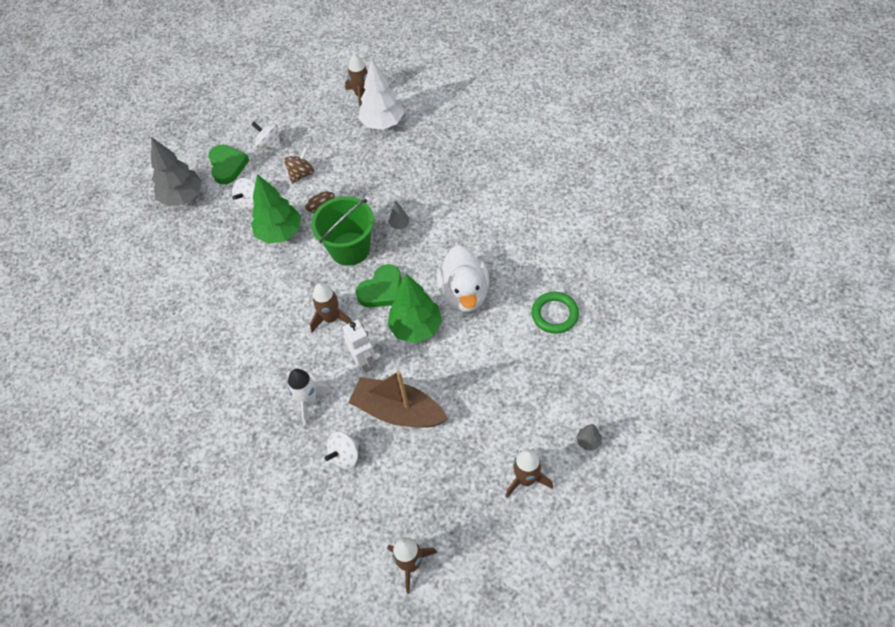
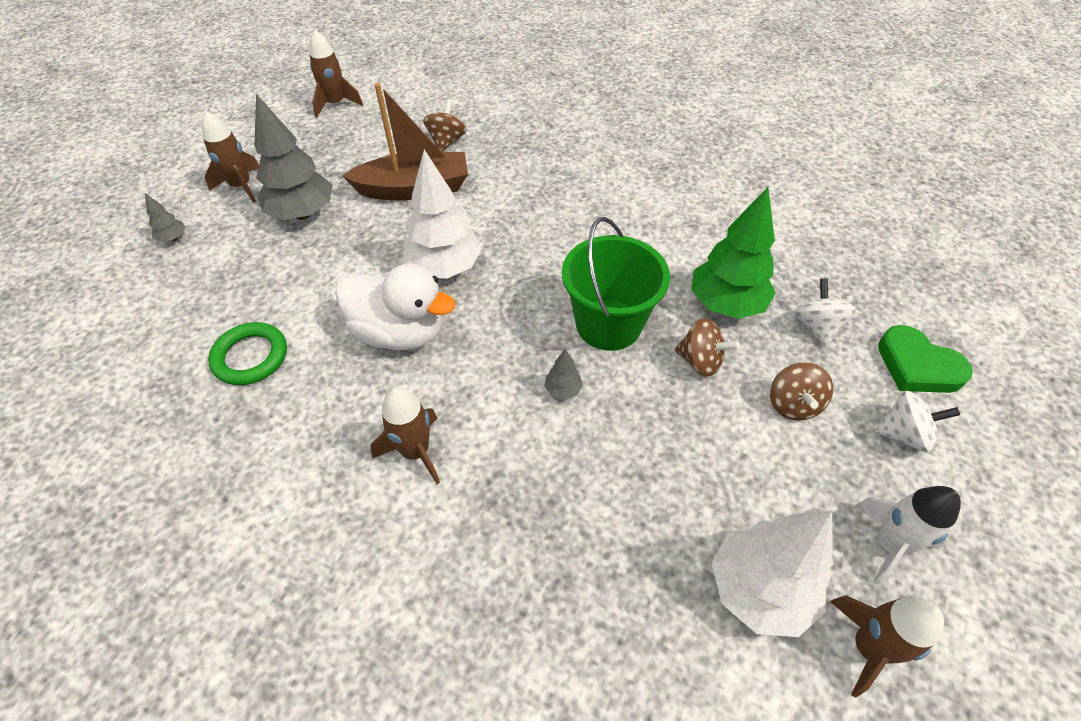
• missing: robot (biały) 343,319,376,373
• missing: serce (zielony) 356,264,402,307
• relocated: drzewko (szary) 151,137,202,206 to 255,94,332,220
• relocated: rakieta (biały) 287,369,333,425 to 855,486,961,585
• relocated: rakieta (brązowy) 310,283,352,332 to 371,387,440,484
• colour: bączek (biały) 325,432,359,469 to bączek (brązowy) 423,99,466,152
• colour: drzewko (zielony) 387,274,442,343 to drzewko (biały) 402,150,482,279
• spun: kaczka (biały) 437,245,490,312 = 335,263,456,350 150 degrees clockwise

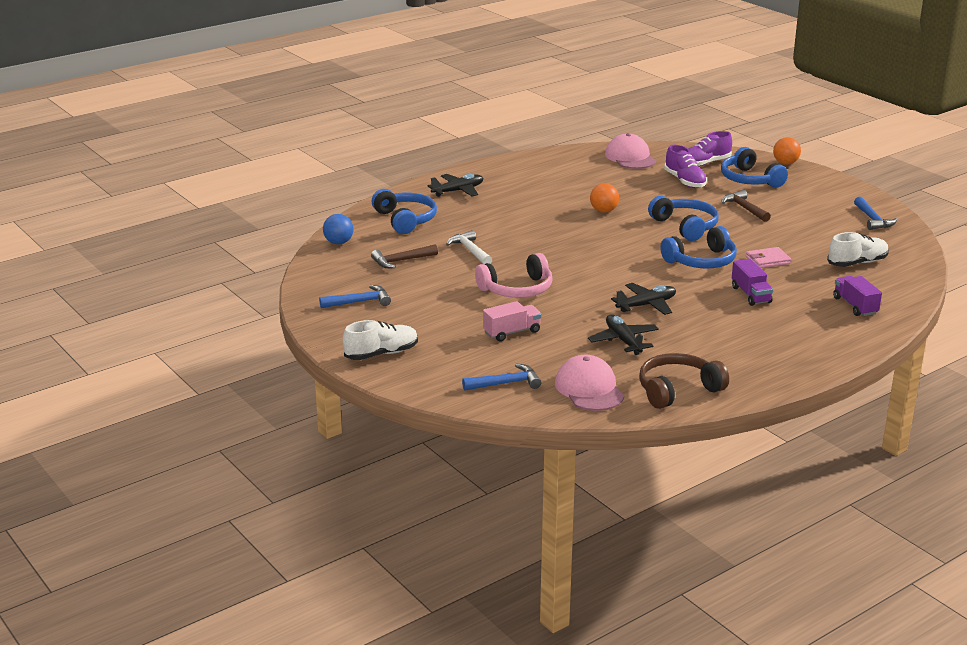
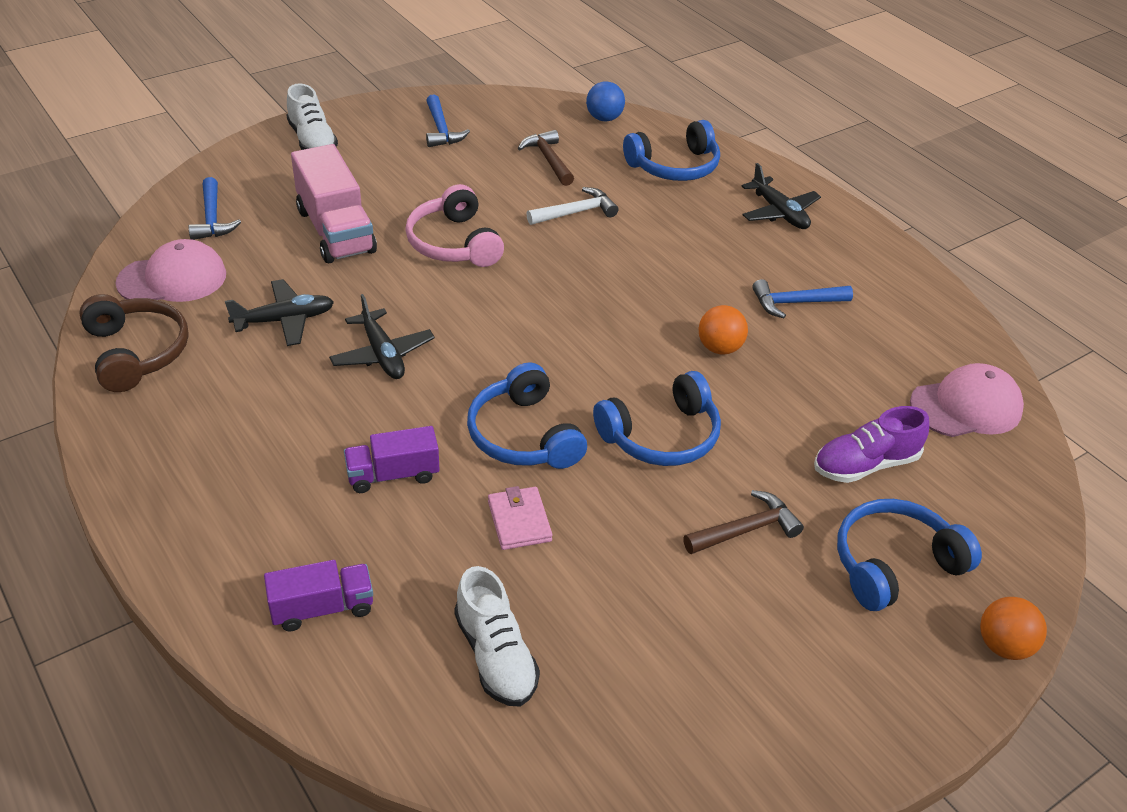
• missing: but (fioletowy) 688,131,732,167
• relocated: młotek (niebieski) 854,197,897,230 to 752,279,853,318
• size: ciężarówka (różowy) 483,301,542,341 = 291,144,377,263 x1.69

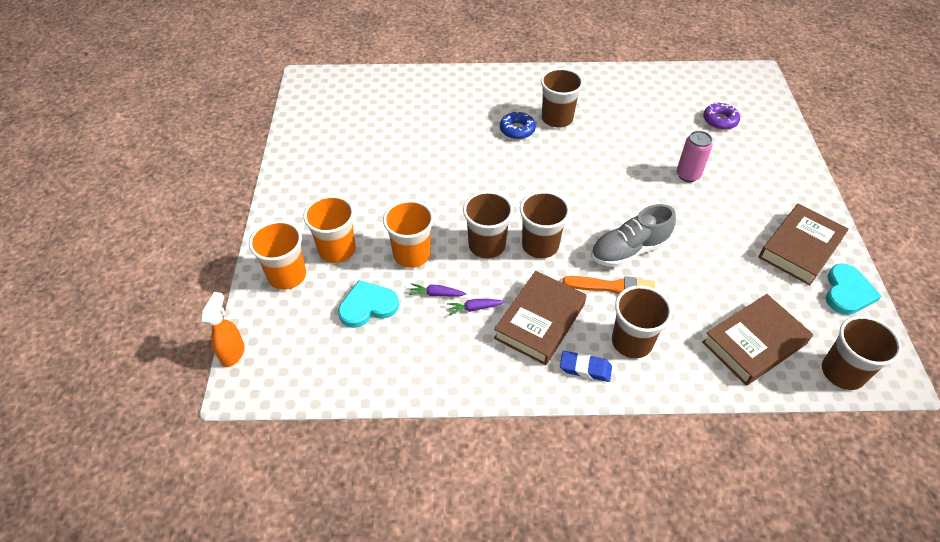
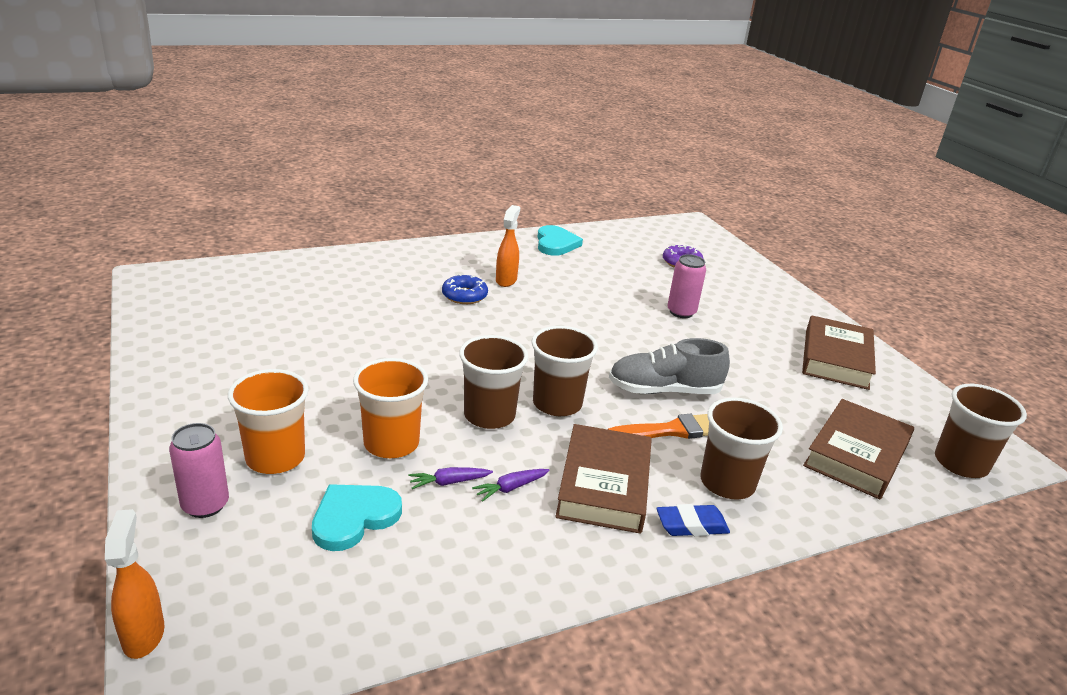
• relocated: serce (turkusowy) 826,263,882,315 to 537,225,583,256
• exchanged: szklanka (pomarańczowy) 249,220,306,290 to puszka (różowy) 169,423,229,518
• exchanged: szklanka (brązowy) 541,68,583,128 to spryskiwacz (pomarańczowy) 496,205,520,287
• spun: but (szary) 591,204,676,267 = 609,338,730,394 45 degrees clockwise

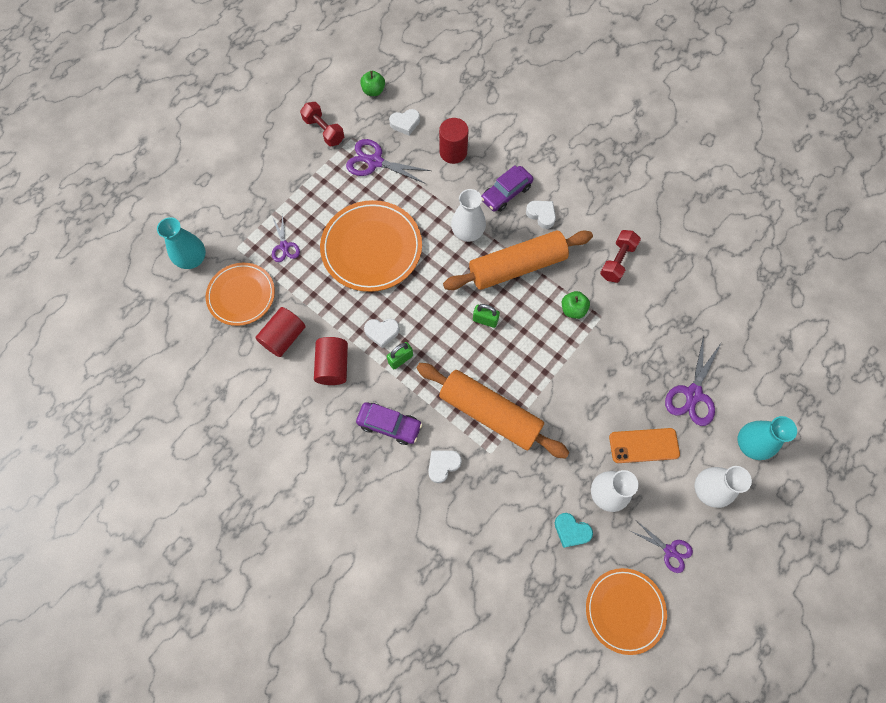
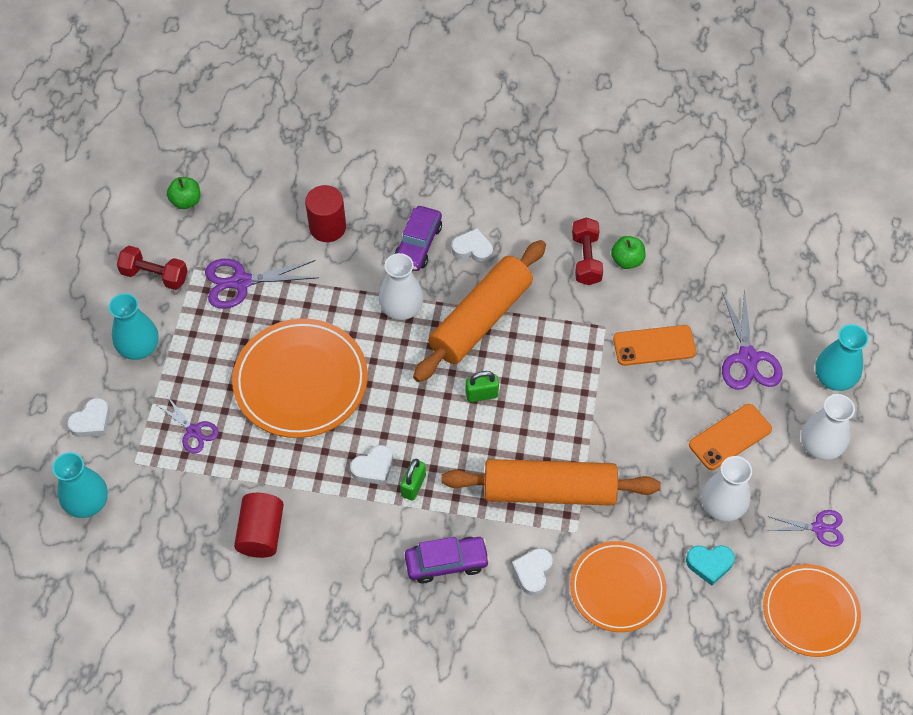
• missing: walec (czerwony) 314,337,348,385
• appeared: wazon (turkusowy) 109,293,159,360
• appeared: telefon (pomarańczowy) 613,325,696,366
• relocated: talerz (pomarańczowy) 206,263,275,326 to 570,541,666,632
• relocated: serce (biały) 389,109,420,135 to 67,398,110,437
• relocated: jabłko (zielony) 562,291,590,319 to 611,236,645,269

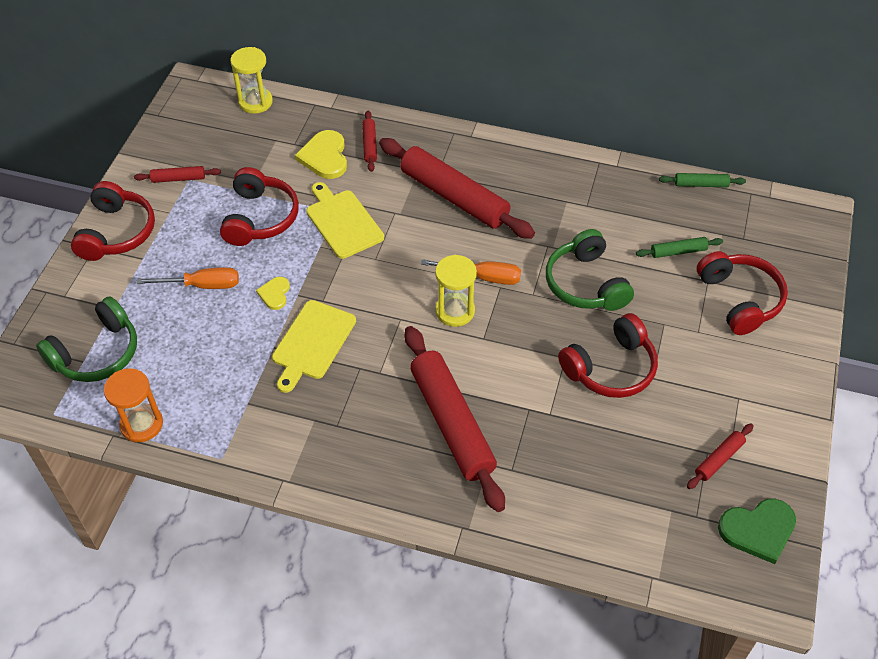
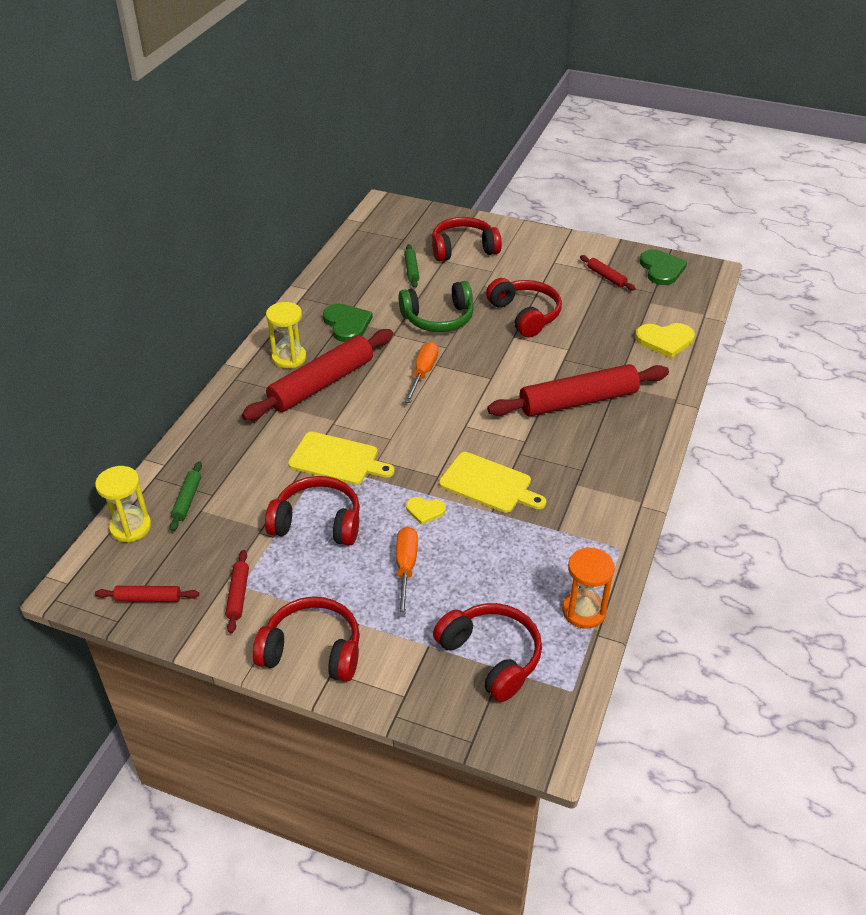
• appeared: serce (zielony) 323,304,373,342
• relocated: serce (żółty) 295,130,347,179 to 635,323,695,358
• relocated: wałek do ciasta (czerwony) 362,111,377,172 to 95,586,199,602
• relocated: klepsydra (żółty) 435,255,477,327 to 266,302,306,369
• relocated: wałek do ciasta (zielony) 659,173,746,187 to 170,461,202,532
• colour: słuchawki (zielony) 36,296,137,382 to słuchawki (czerwony) 433,603,542,702
• spun: deska do krojenia (żółty) 306,182,384,259 = 288,432,395,485 135 degrees counterclockwise

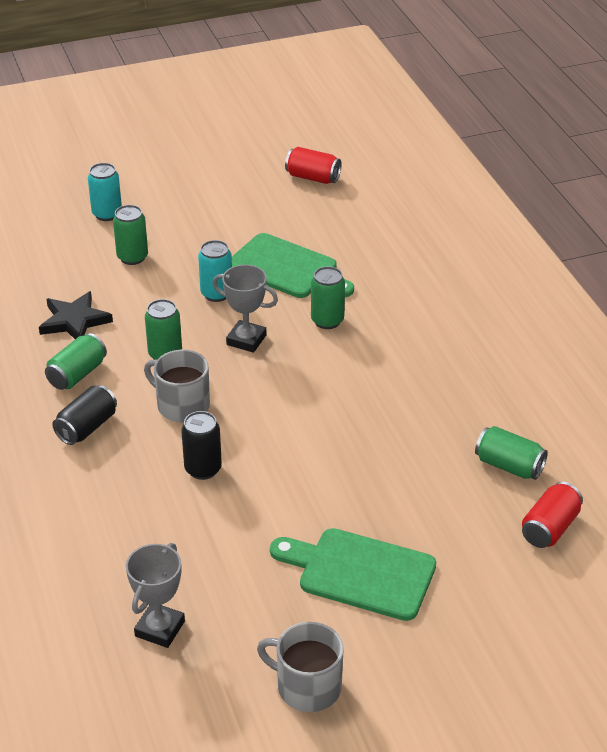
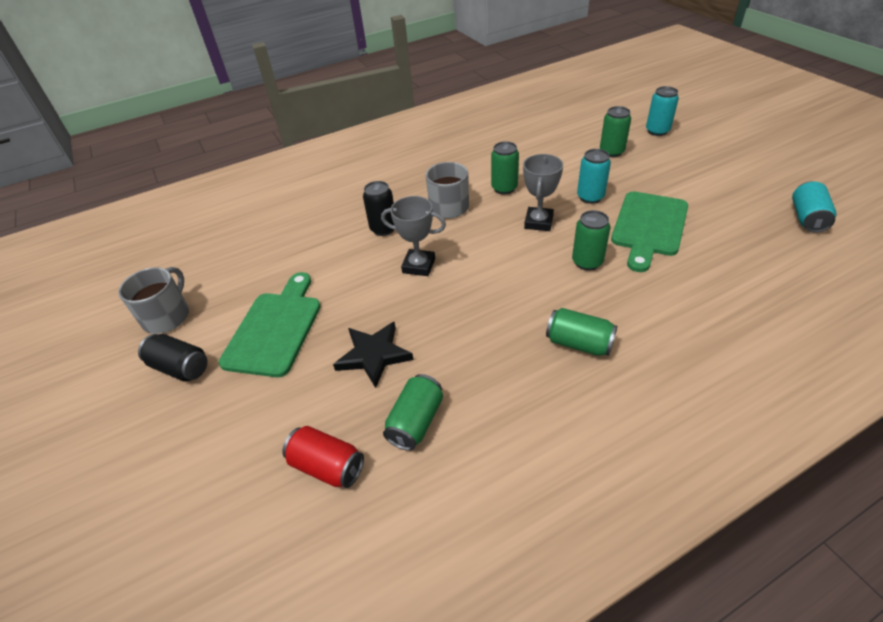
• relocated: gwiazda (czarny) 39,291,113,339 to 333,322,414,388
• relocated: puszka (zielony) 45,333,107,390 to 546,308,617,356
• relocated: puszka (czarny) 52,385,117,445 to 138,334,207,381
• relocated: puchar (szary) 126,543,185,648 to 381,196,446,276
• colour: puszka (czerwony) 285,147,342,184 to puszka (turkusowy) 792,181,836,233

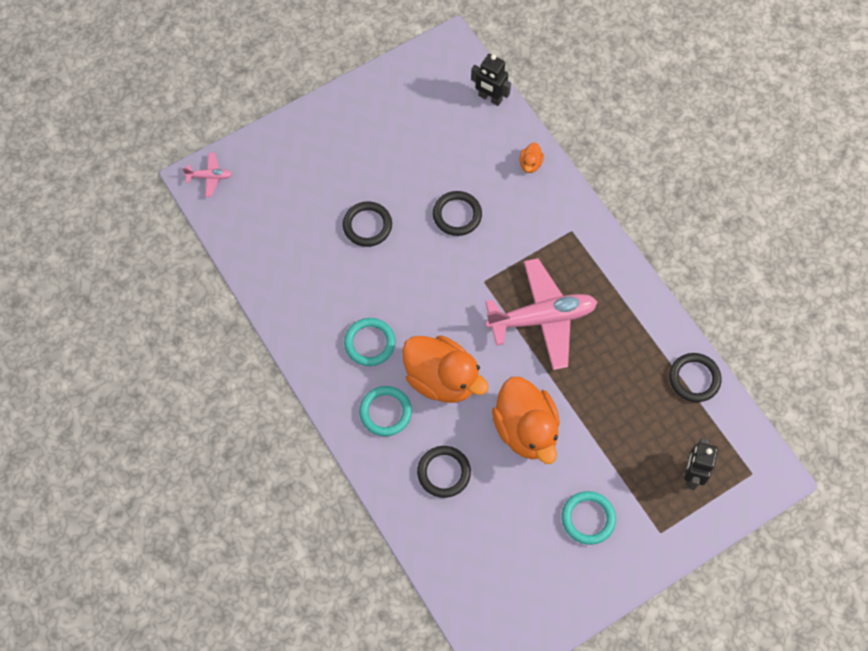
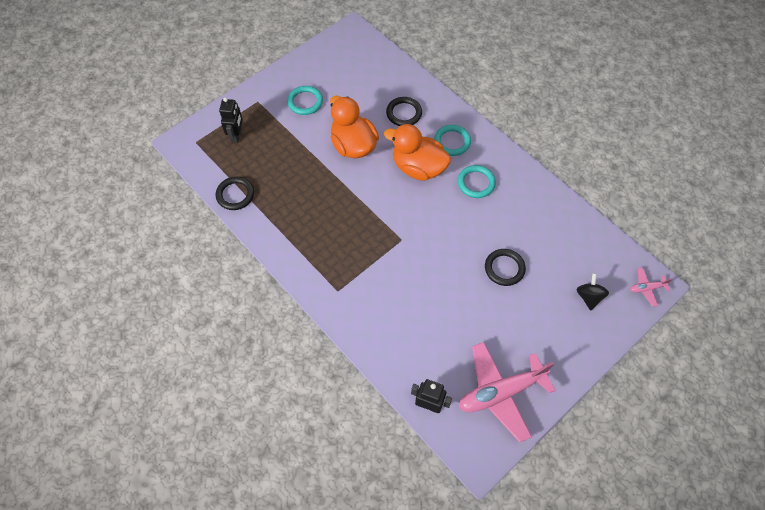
• missing: pierścień (czarny) 433,191,482,236
• missing: kaczka (pomarańczowy) 520,142,544,173
• appeared: bączek (czarny) 577,273,609,310
• relocated: samolot (różowy) 485,258,597,370 to 459,342,555,443

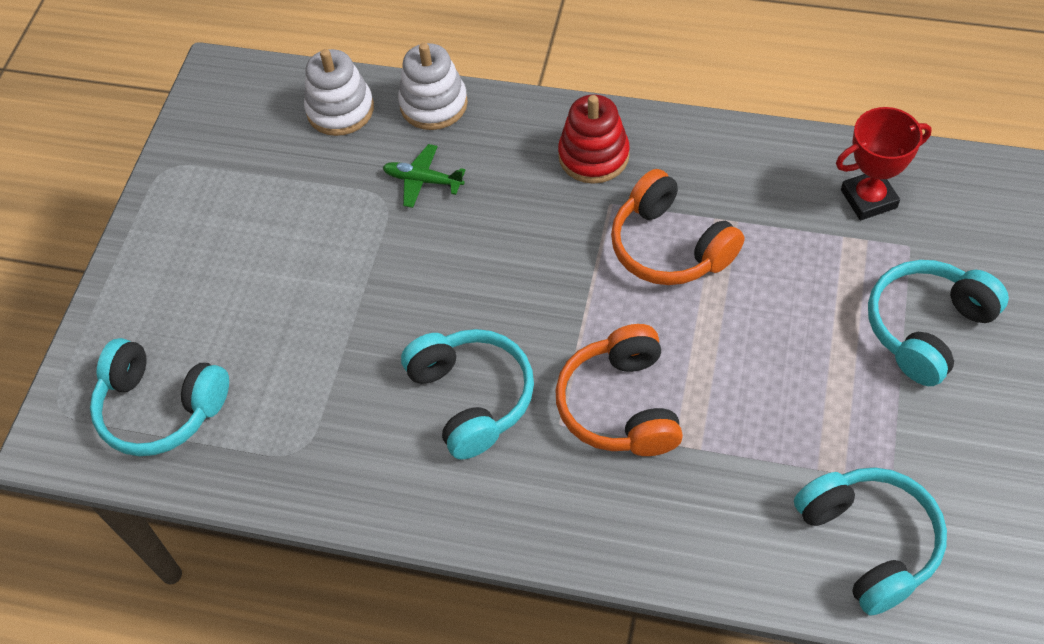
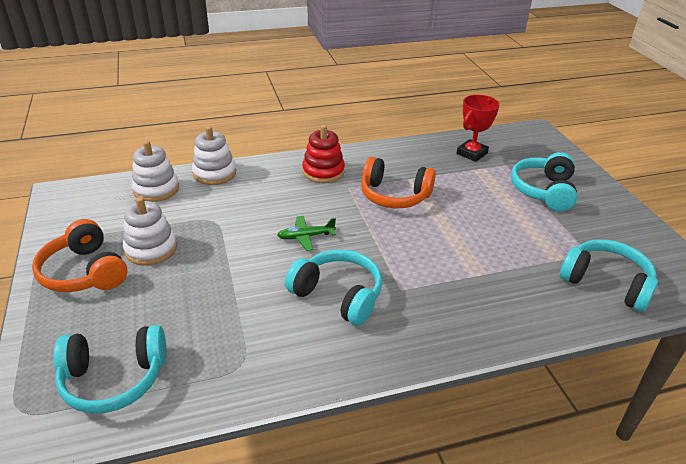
• appeared: zabawka nakładanka (biały) 123,197,177,266
• relocated: samolot (zielony) 383,144,465,208 to 277,216,336,251
• relocated: słuchawki (pomarańczowy) 556,324,683,456 to 32,219,127,292

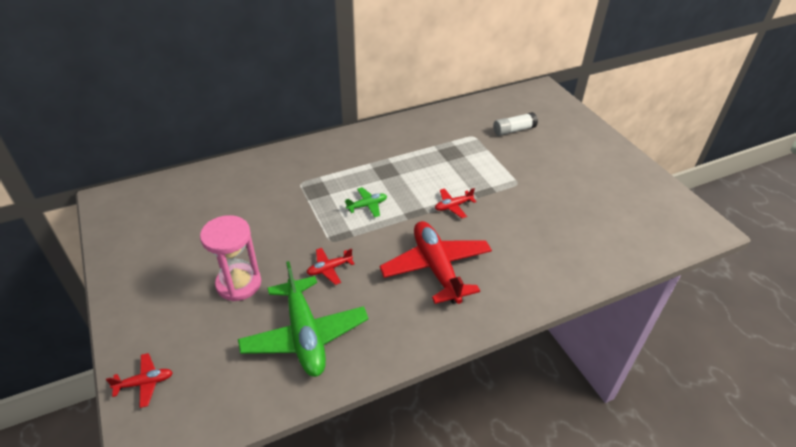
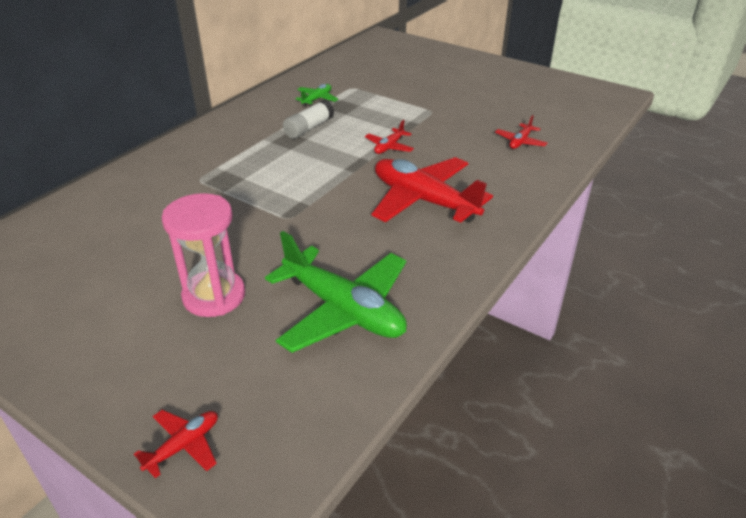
• relocated: samolot (czerwony) 306,248,355,285 to 495,115,548,149
• relocated: samolot (zielony) 345,187,387,217 to 296,84,338,107
• relocated: klej w sztyfcie (biały) 493,112,538,136 to 283,100,334,139

